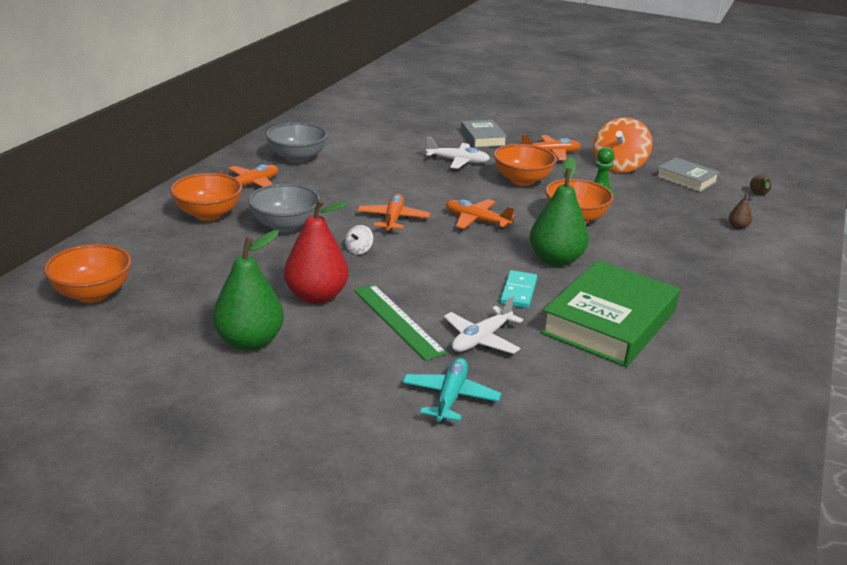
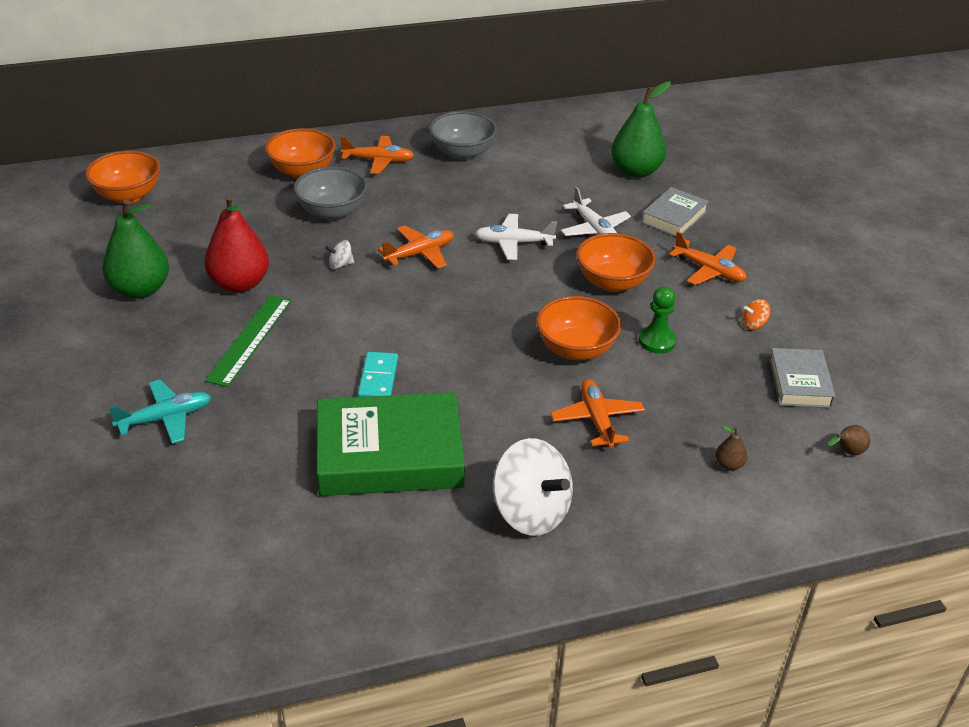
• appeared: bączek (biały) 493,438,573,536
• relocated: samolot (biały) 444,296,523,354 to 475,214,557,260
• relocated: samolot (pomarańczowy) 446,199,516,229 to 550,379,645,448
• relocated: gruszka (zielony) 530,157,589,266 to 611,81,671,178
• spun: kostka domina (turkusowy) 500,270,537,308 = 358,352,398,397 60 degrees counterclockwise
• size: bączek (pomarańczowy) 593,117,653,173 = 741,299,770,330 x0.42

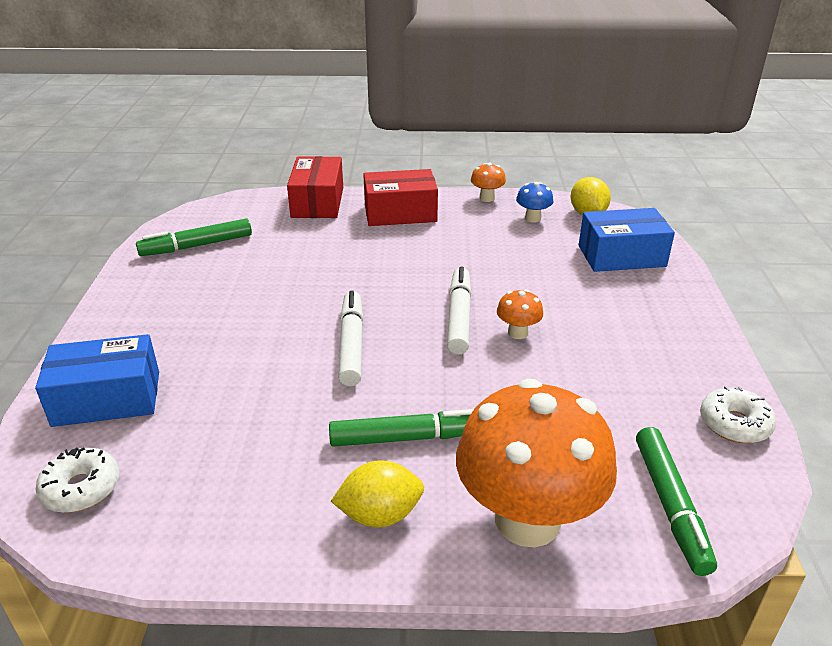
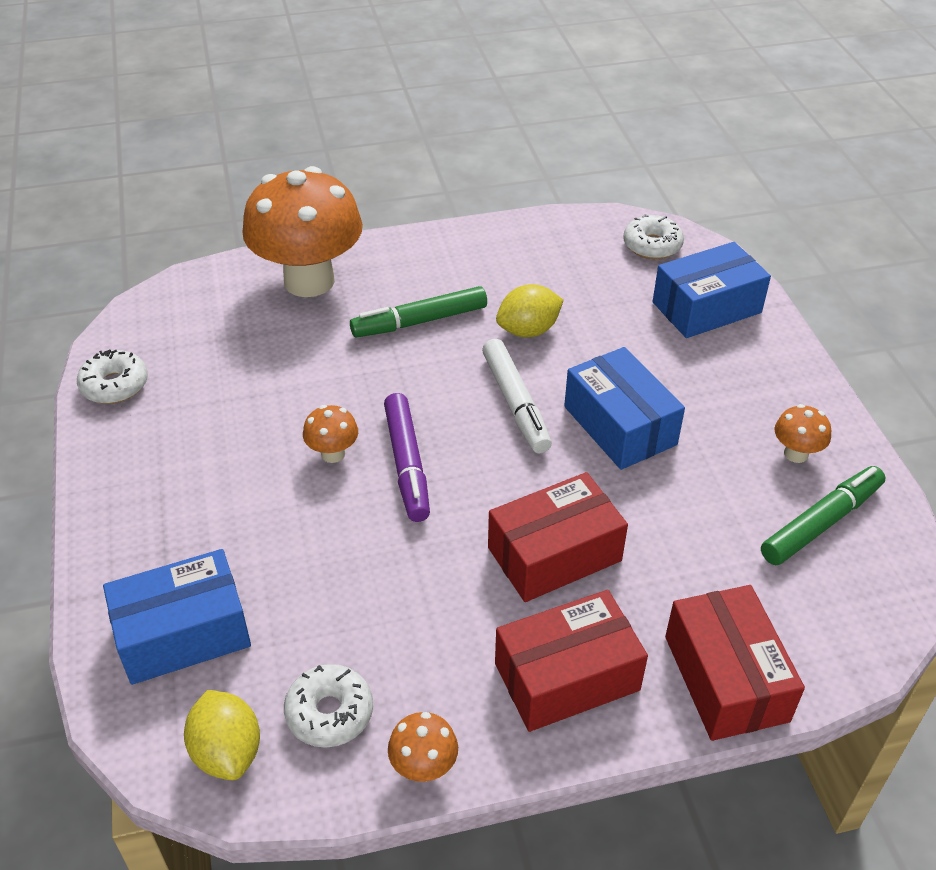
• missing: flamaster (zielony) 636,427,717,576
• appeared: pudełko (czerwony) 488,472,628,602
• appeared: pudełko (niebieski) 564,347,685,470
• appeared: grzyb (pomarańczowy) 774,404,831,463
• relocated: cytryna (żółty) 331,460,424,528 to 496,284,563,337
• exchanged: grzyb (niebieski) 516,182,553,223 to donut (biały) 284,664,373,748
• colour: flamaster (biały) 447,267,471,355 to flamaster (fioletowy) 384,393,430,522

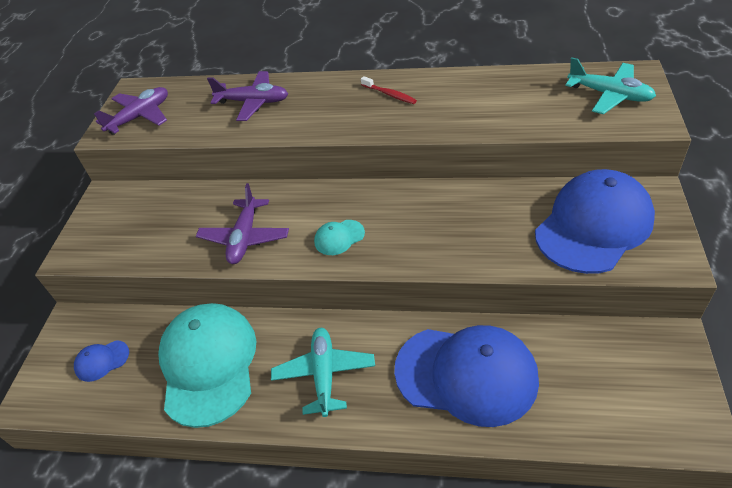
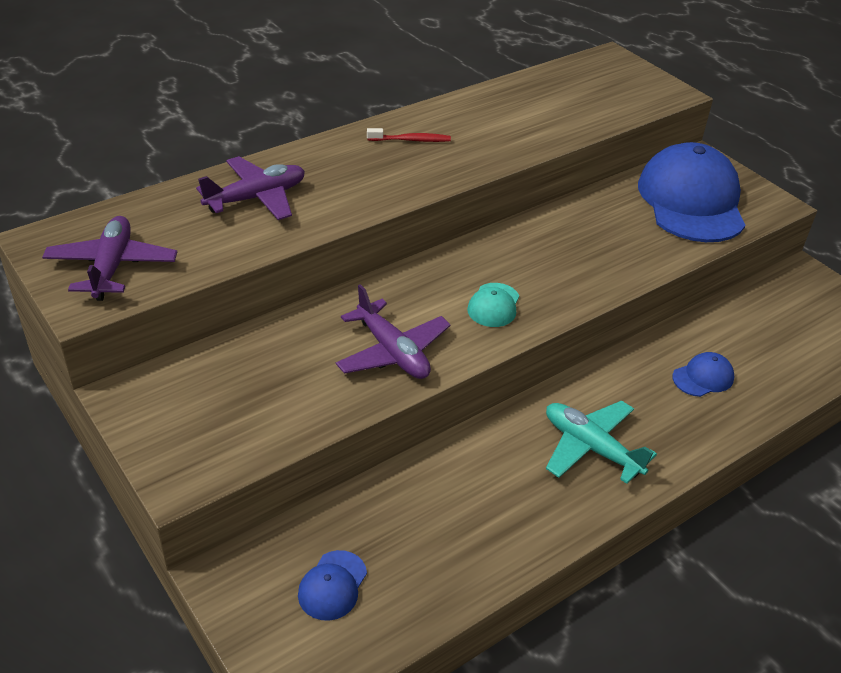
• missing: czapka (turkusowy) 158,303,256,428
• missing: samolot (turkusowy) 565,58,656,114
• size: czapka (niebieski) 394,325,539,427 = 673,352,734,397 x0.42

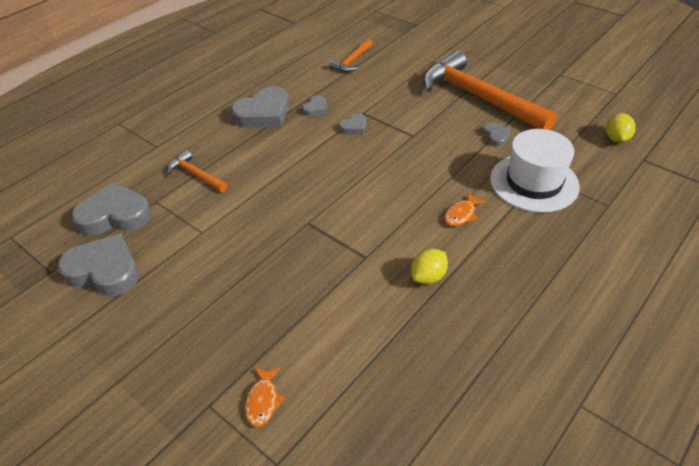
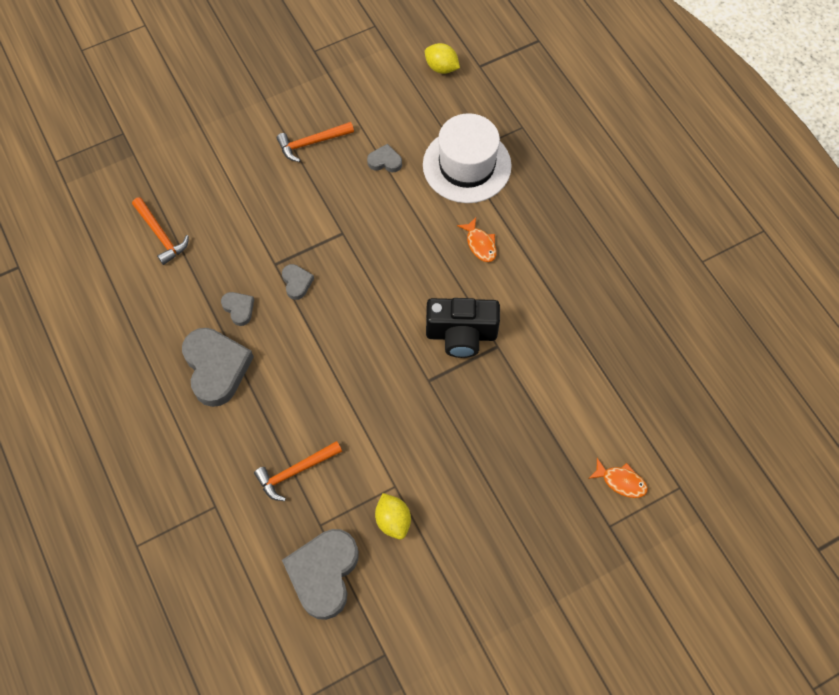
• missing: serce (szary) 57,233,139,296
• appeared: aparat fotograficzny (czarny) 426,298,500,358
• relocated: cytryna (żółty) 411,249,448,284 to 375,493,411,539
• size: młotek (pomarańczowy) 423,51,557,130 = 277,122,354,162 x0.45

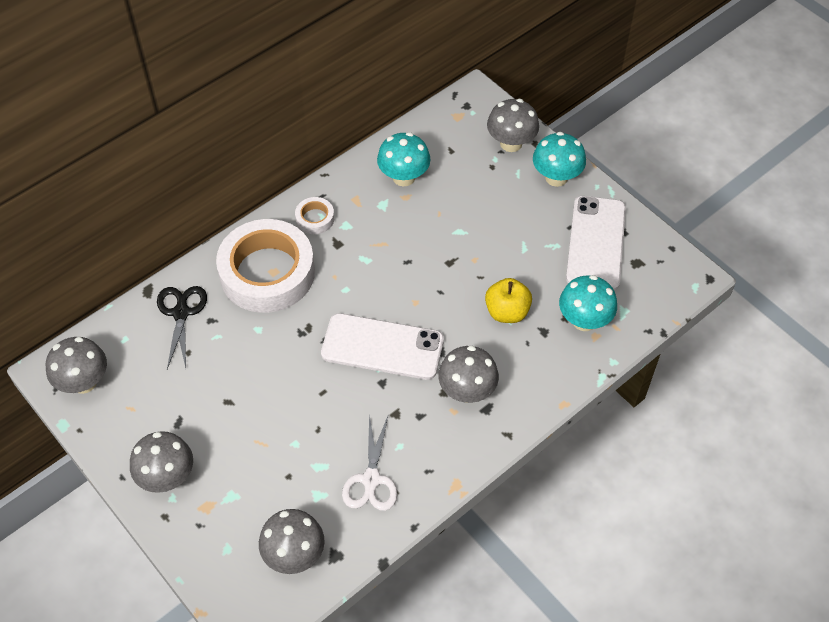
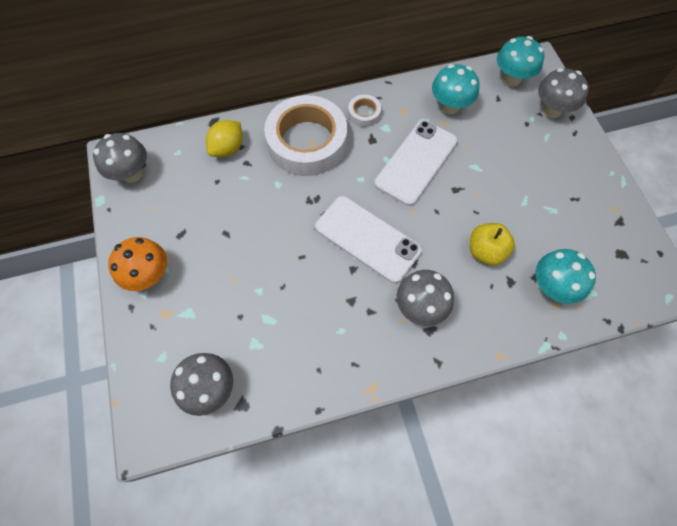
• missing: nożyczki (biały) 342,414,398,511
• relocated: grzyb (turkusowy) 533,132,586,187 to 497,36,544,87
• relocated: telefon (biały) 566,196,626,291 to 374,120,458,206
• exchanged: nożyczki (czarny) 157,286,207,369 to cytryna (żółty) 206,120,243,157
• colour: grzyb (szary) 130,431,193,493 to grzyb (pomarańczowy) 108,237,167,291

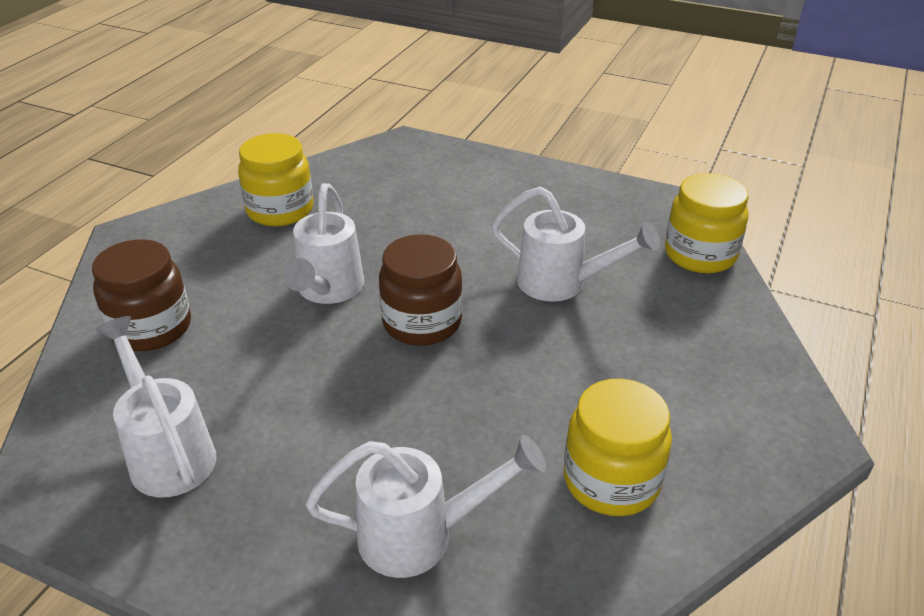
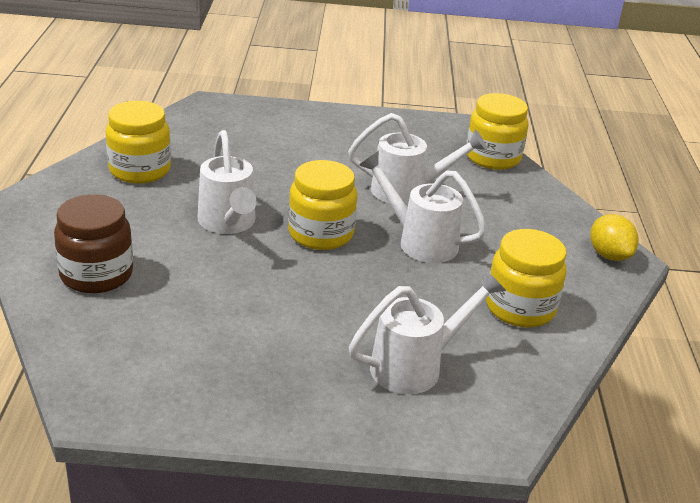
• appeared: cytryna (żółty) 590,214,639,261
• relocated: konewka (biały) 96,316,216,497 to 359,151,487,263
• colour: słoik (brązowy) 379,234,463,346 to słoik (żółty) 288,160,357,250

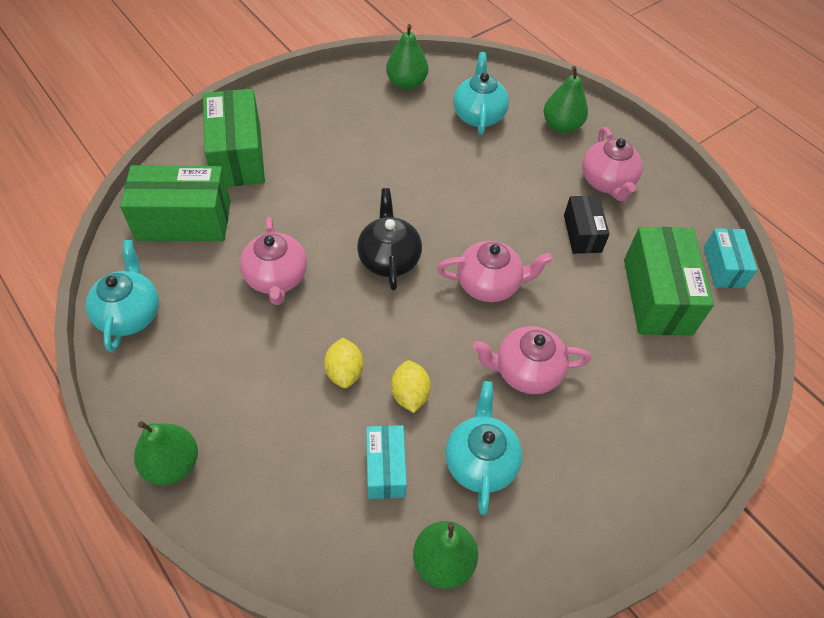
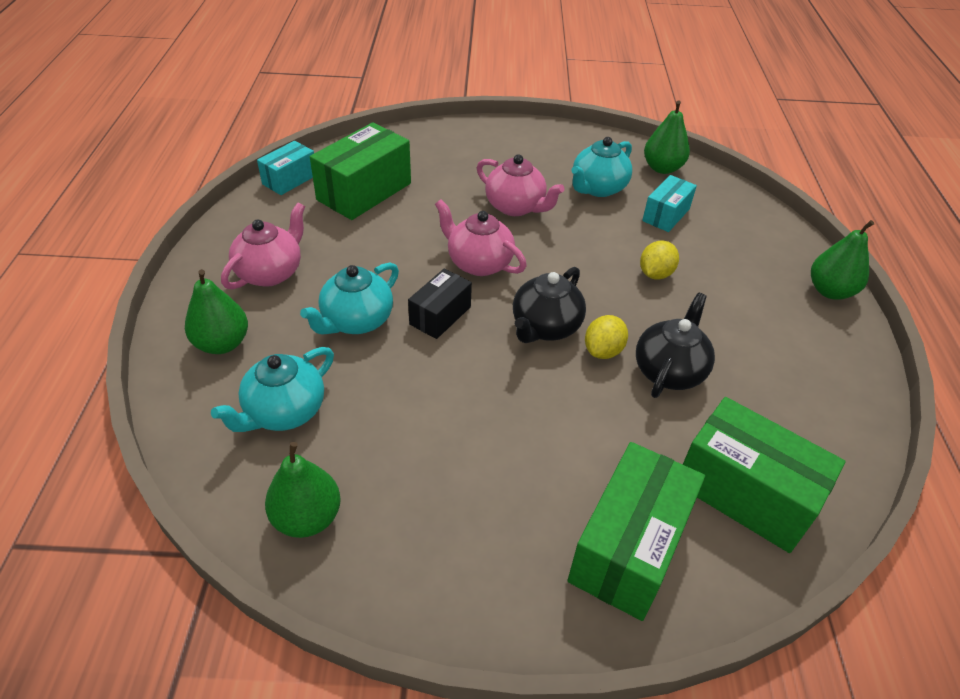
• relocated: imbryk (turkusowy) 86,240,159,352 to 300,263,399,335
• relocated: cytryna (żółty) 391,360,431,413 to 585,315,628,359
• relocated: pudełko (czarny) 564,195,610,254 to 408,269,472,339
• colour: imbryk (różowy) 240,217,307,305 to imbryk (czarny) 636,293,715,398

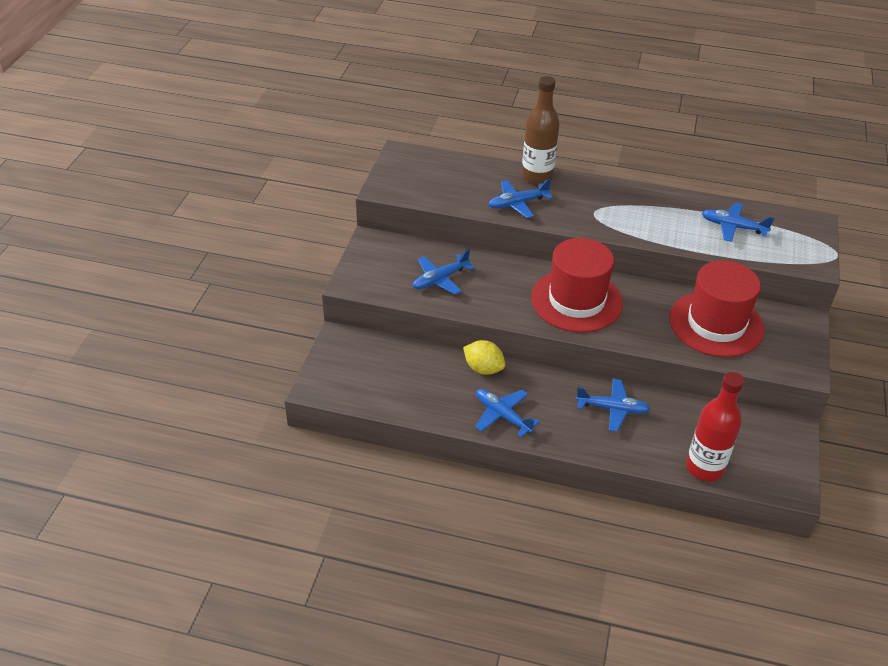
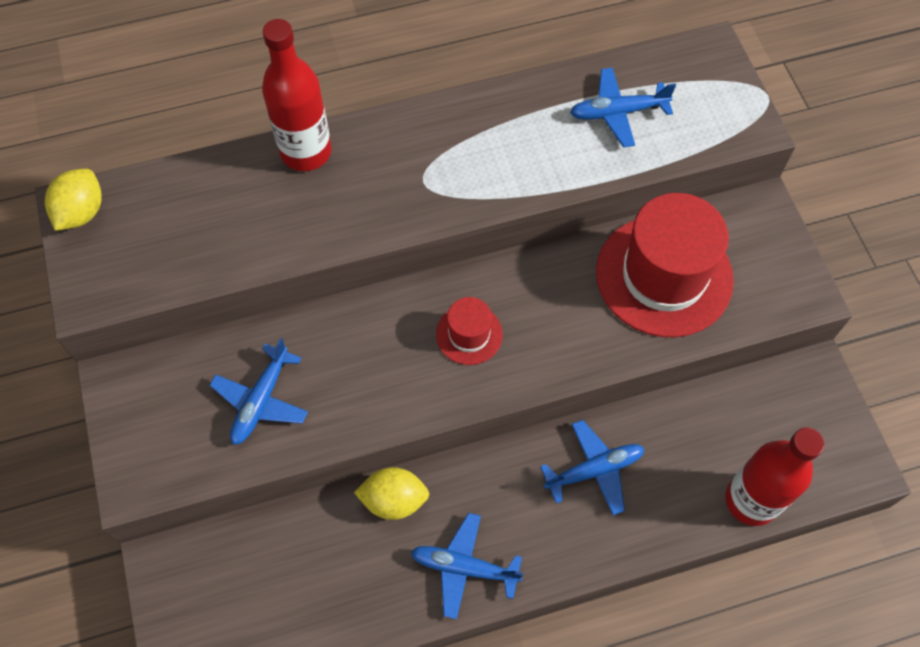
• missing: samolot (niebieski) 488,179,553,218
• appeared: cytryna (żółty) 45,169,102,231
• colour: butelka (brązowy) 522,76,560,185 to butelka (czerwony) 262,19,332,171
• size: kapelusz (czerwony) 531,238,623,333 = 436,297,503,365 x0.47

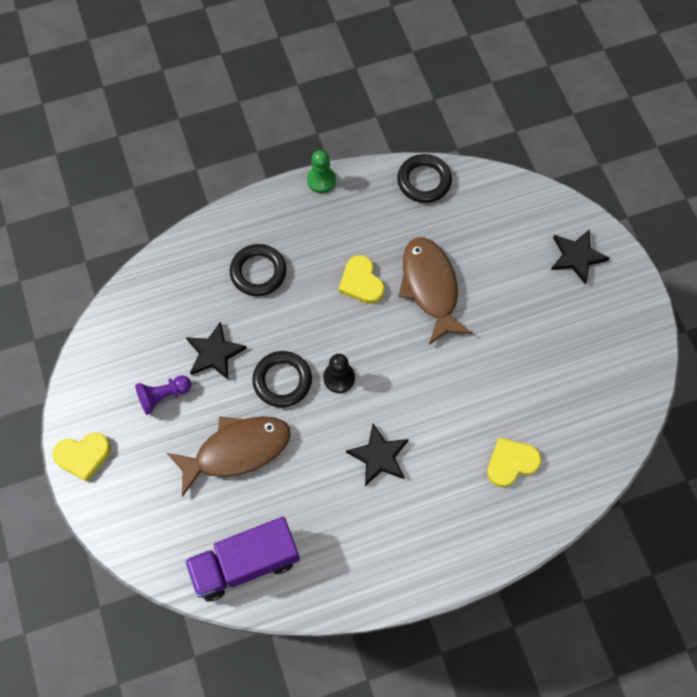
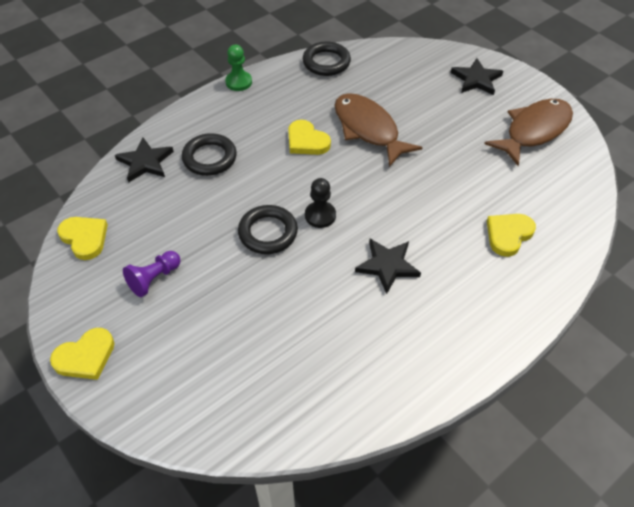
• missing: ciężarówka (fioletowy) 185,517,300,602
• appeared: serce (żółty) 57,217,108,260
• relocated: ryba (brązowy) 167,416,291,497 to 484,99,573,166
• relocated: gwiazda (czarny) 186,322,247,380 to 115,137,174,183

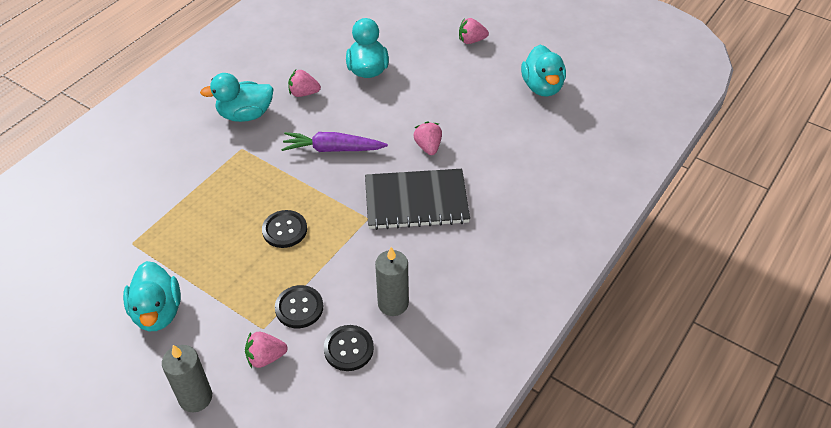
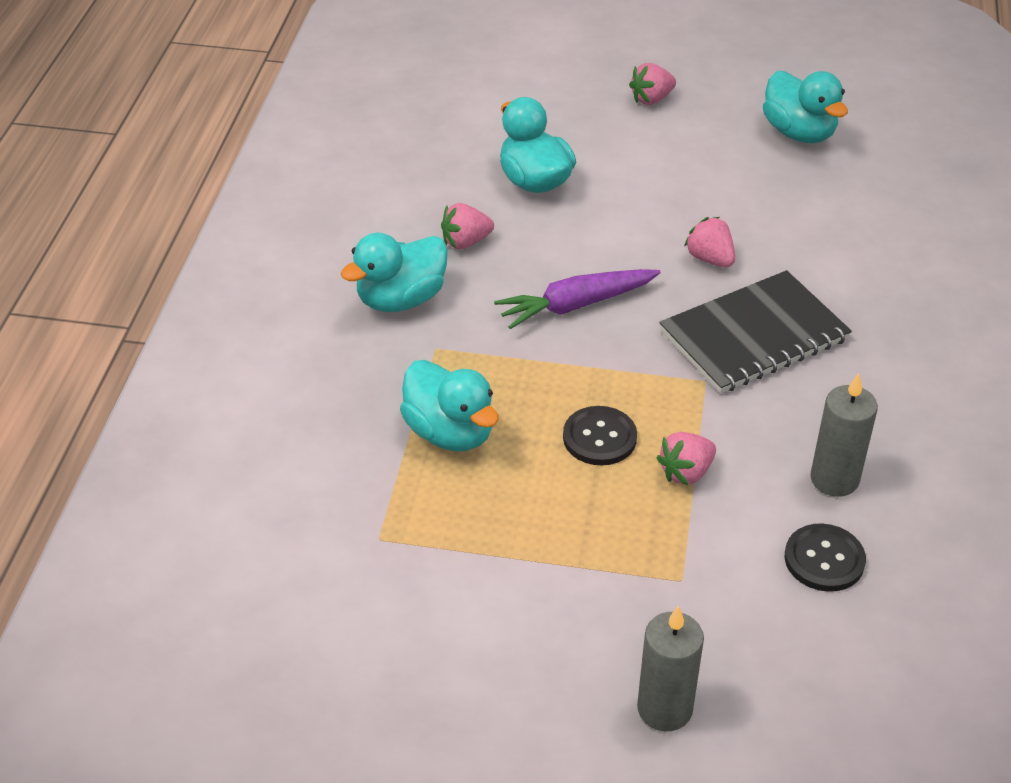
• missing: guzik (czarny) 275,285,323,328
• relocated: kaczka (turkusowy) 123,261,181,331 to 400,360,499,451
• relocated: truskawka (różowy) 245,332,288,368 to 657,432,716,485

